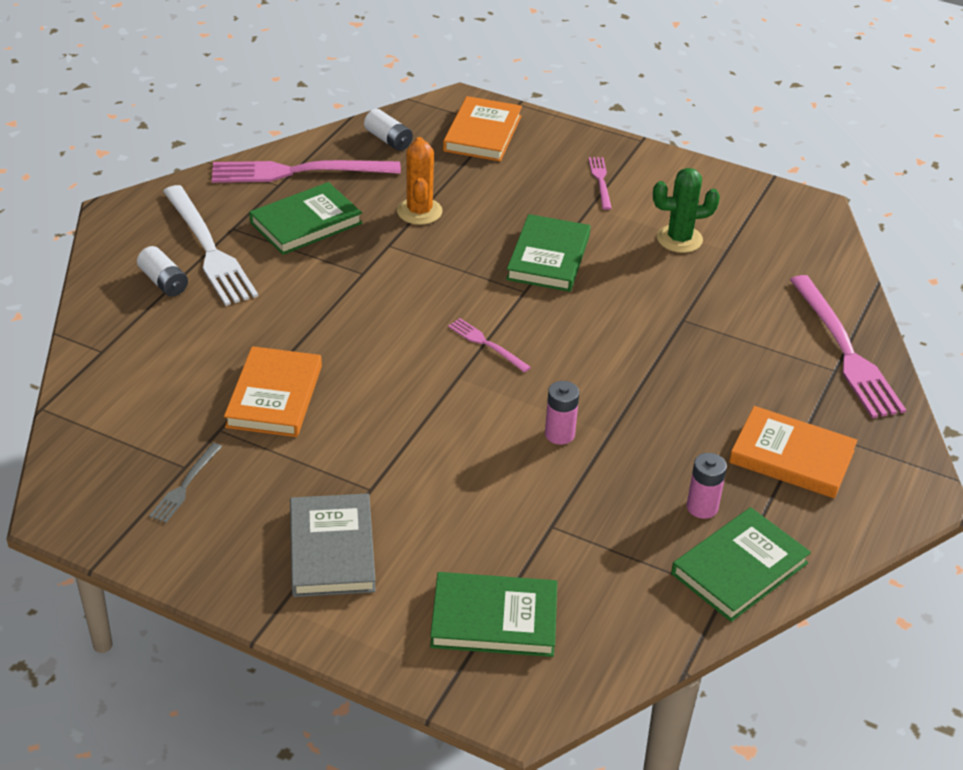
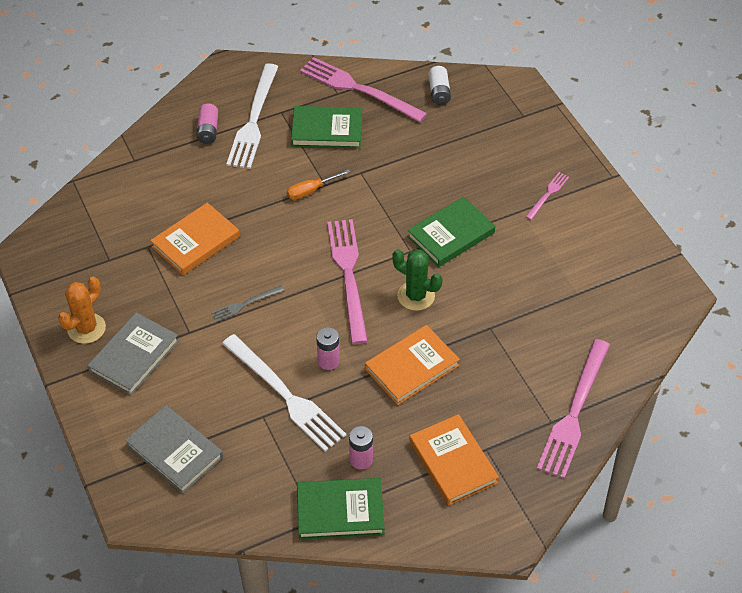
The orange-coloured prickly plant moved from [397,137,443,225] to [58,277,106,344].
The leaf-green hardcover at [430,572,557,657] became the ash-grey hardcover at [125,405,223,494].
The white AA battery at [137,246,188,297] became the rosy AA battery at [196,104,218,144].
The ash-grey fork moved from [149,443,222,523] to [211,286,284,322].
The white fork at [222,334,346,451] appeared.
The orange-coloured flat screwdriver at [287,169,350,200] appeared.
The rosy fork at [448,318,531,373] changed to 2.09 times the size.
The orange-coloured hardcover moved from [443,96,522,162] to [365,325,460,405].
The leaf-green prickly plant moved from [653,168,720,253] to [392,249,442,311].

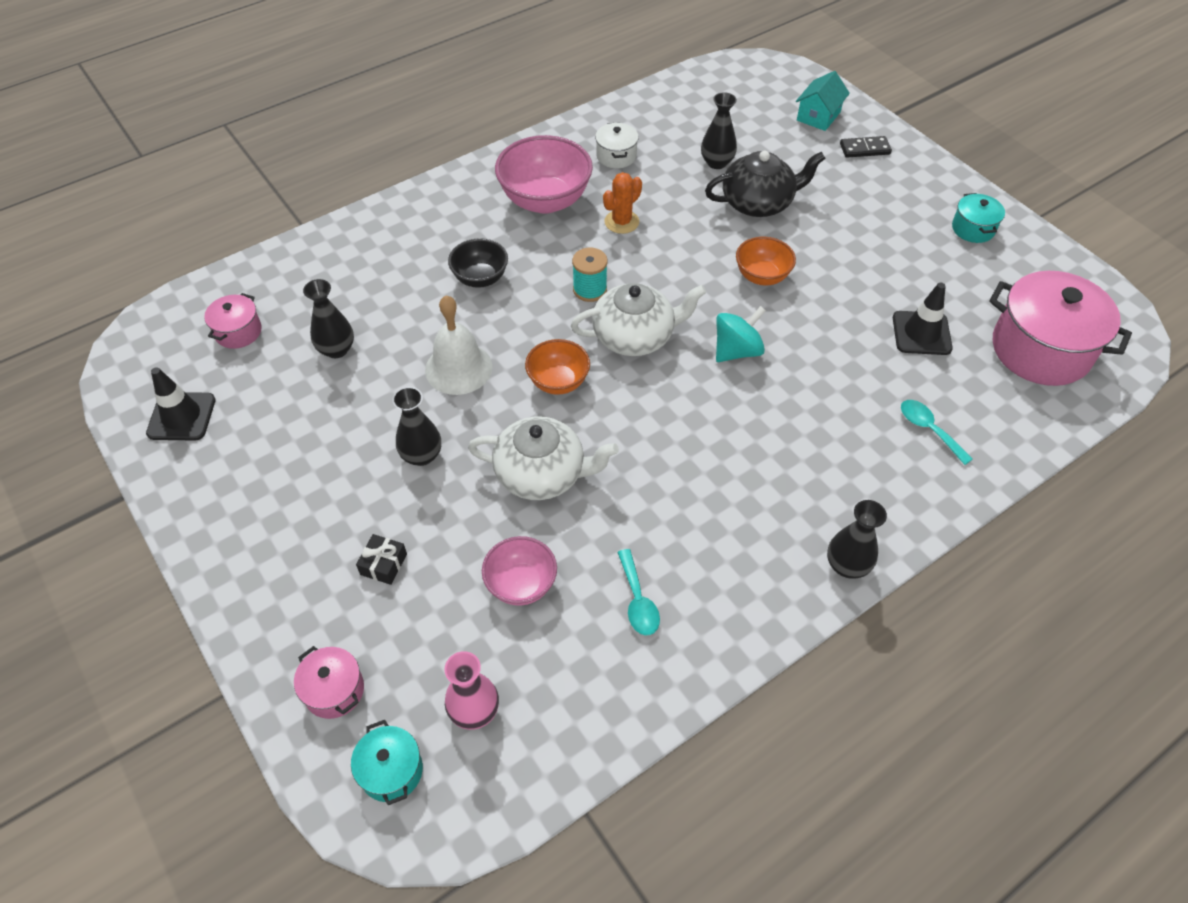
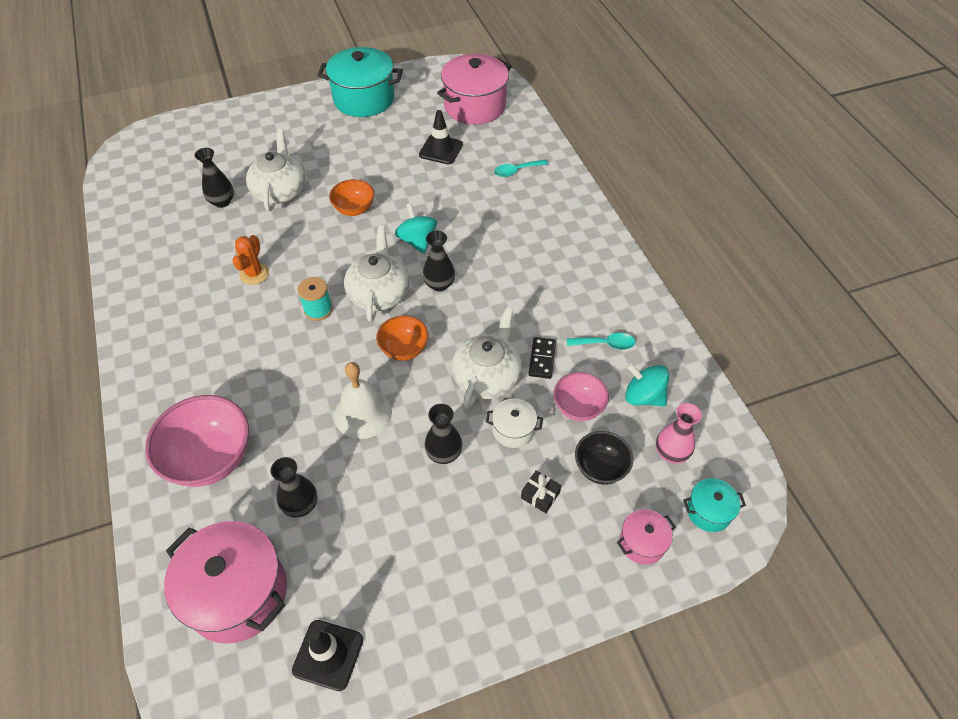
The rosy serving bowl moved from [495,135,593,214] to [145,395,249,487].
The rosy cooking pot at [204,293,262,349] changed to 2.07 times the size.
The orange-coloured prickly plant at [603,172,642,234] turned 45 degrees clockwise.
The black teapot at [705,151,826,217] became the white teapot at [246,129,306,211].
The turquoise cooking pot at [952,193,1005,243] changed to 2.07 times the size.
The black vase moved from [827,500,887,579] to [423,231,455,291].
The white cooking pot moved from [595,122,639,168] to [486,399,543,448].
The black domino piece moved from [840,136,892,158] to [528,337,556,379].
The black serving bowl moved from [448,238,508,288] to [575,431,633,485].
The turquoise toy top at [625,363,669,407] appeared.
The turquoise house at [796,71,850,131] disappeared.

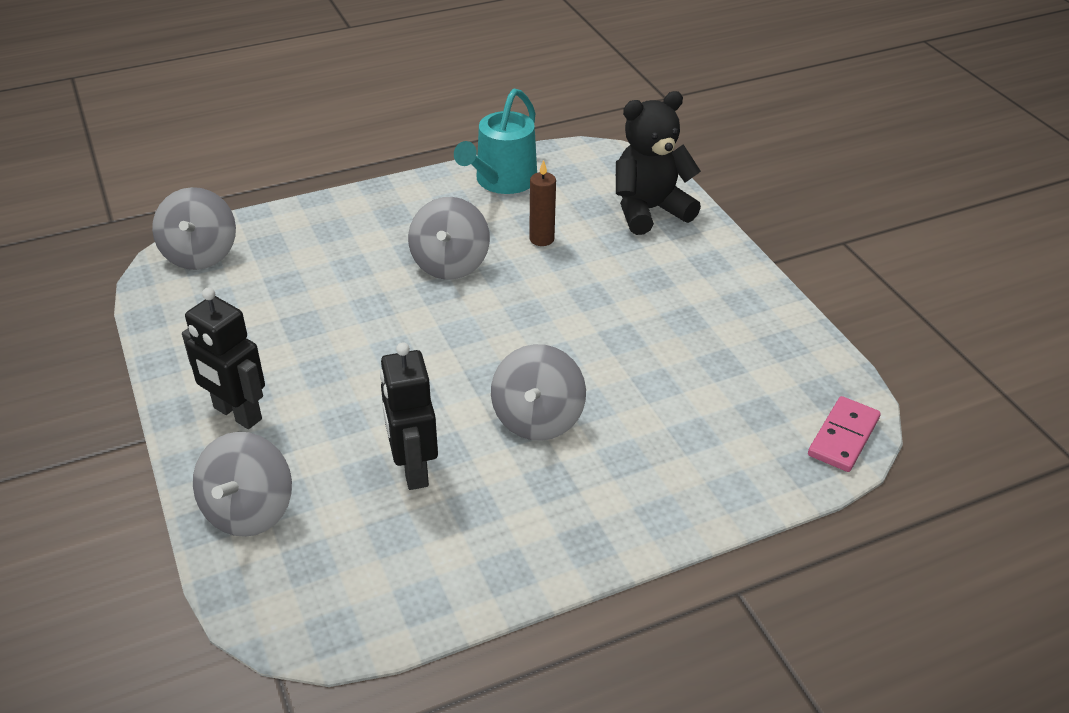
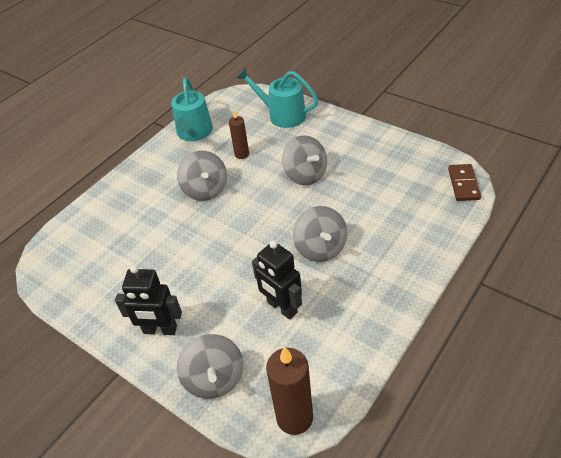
The black teddy at [616,91,701,235] was replaced by the turquoise sprinkling can at [236,68,318,128].
The russet candle at [266,347,313,435] appeared.
The ash-grey toy top moved from [152,187,236,270] to [282,135,327,185].
The rosy domino piece at [808,396,881,472] became the russet domino piece at [448,164,481,201].

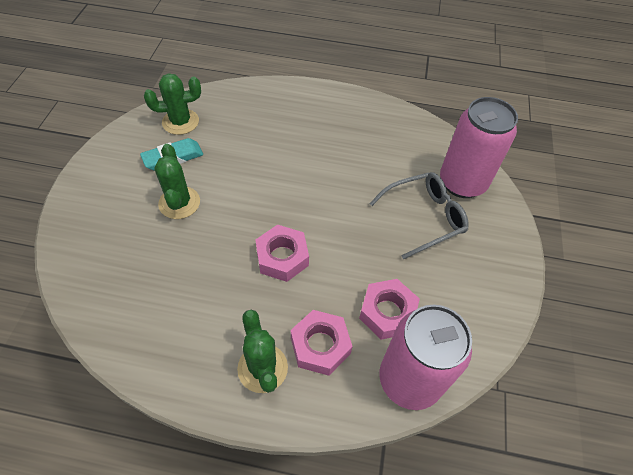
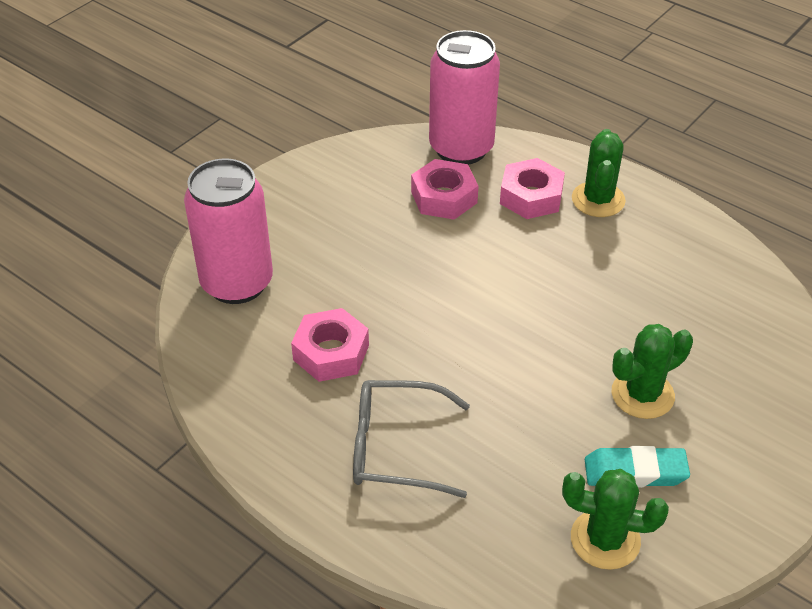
The rosy hexagon nut moved from [255,225,309,282] to [291,308,369,382].
The ash-grey eyeglasses moved from [369,172,469,259] to [353,380,470,498].
The leaf-green prickly plant at [154,144,200,219] turned 45 degrees clockwise.

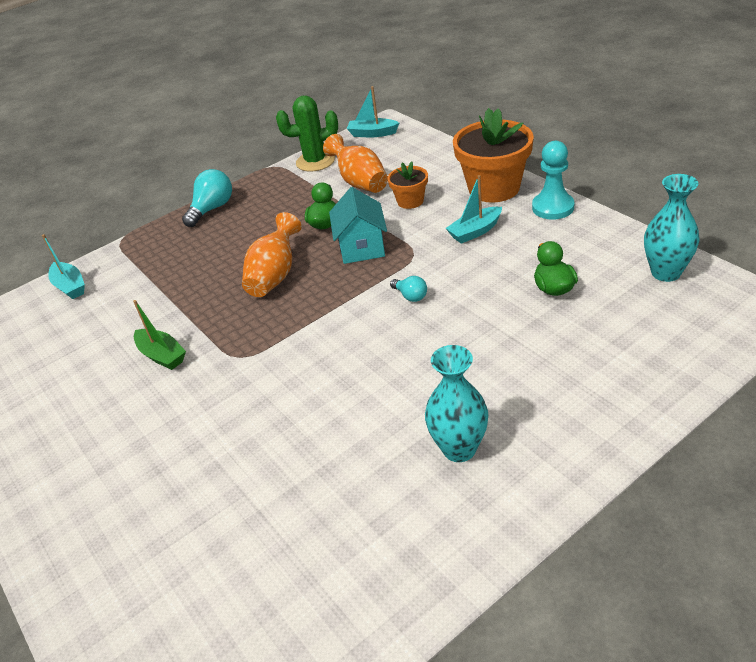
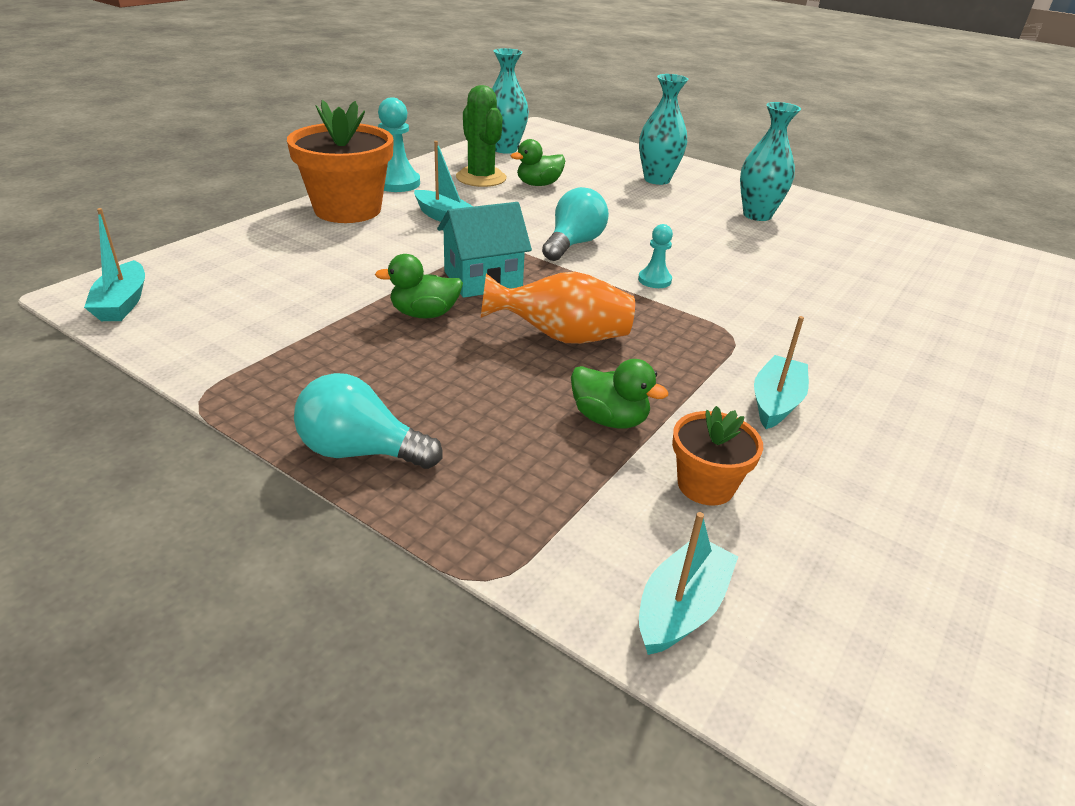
The leaf-green prickly plant moved from [276,96,338,172] to [456,85,506,187].
The turquoise bulb at [390,276,427,302] changed to 1.78 times the size.
The leaf-green toy duck at [571,359,668,428] appeared.
The turquoise chess pawn at [638,224,673,288] appeared.
The turquoise vase at [639,74,688,185] appeared.
The orange-coloured plant pot moved from [388,161,428,209] to [672,406,763,505].
The leaf-green boat at [133,300,186,370] became the turquoise boat at [754,316,809,429].
The orange-coloured vase at [323,134,388,193] disappeared.

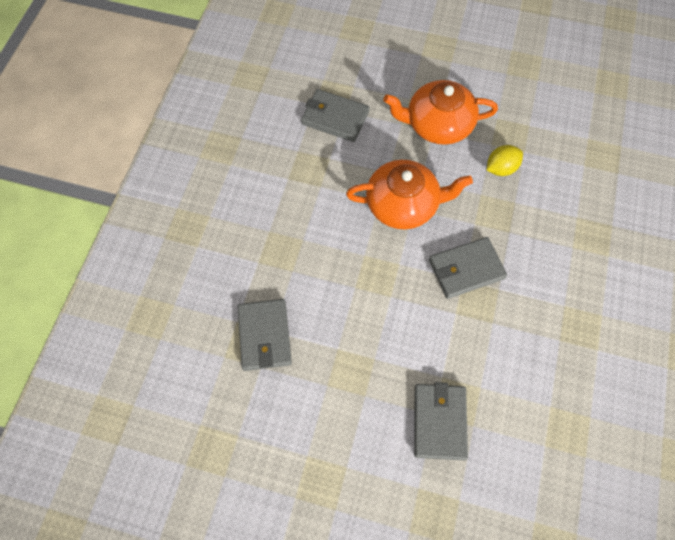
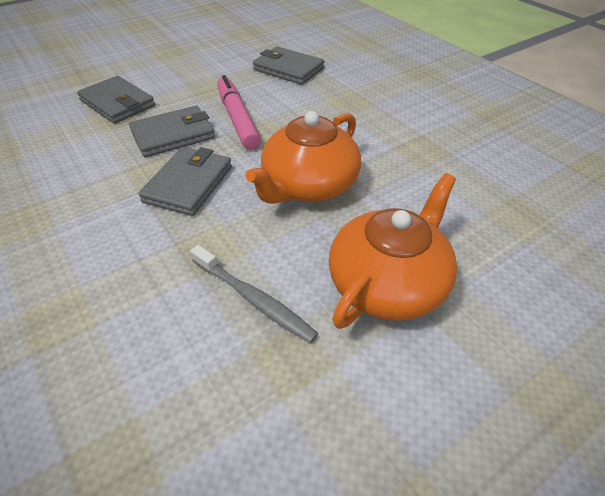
The ash-grey wallet moved from [301,89,370,142] to [129,106,215,157].
The yellow lemon at [487,145,523,176] was replaced by the ash-grey tooth brush at [190,245,319,343].
The rosy felt pen at [217,75,261,150] appeared.

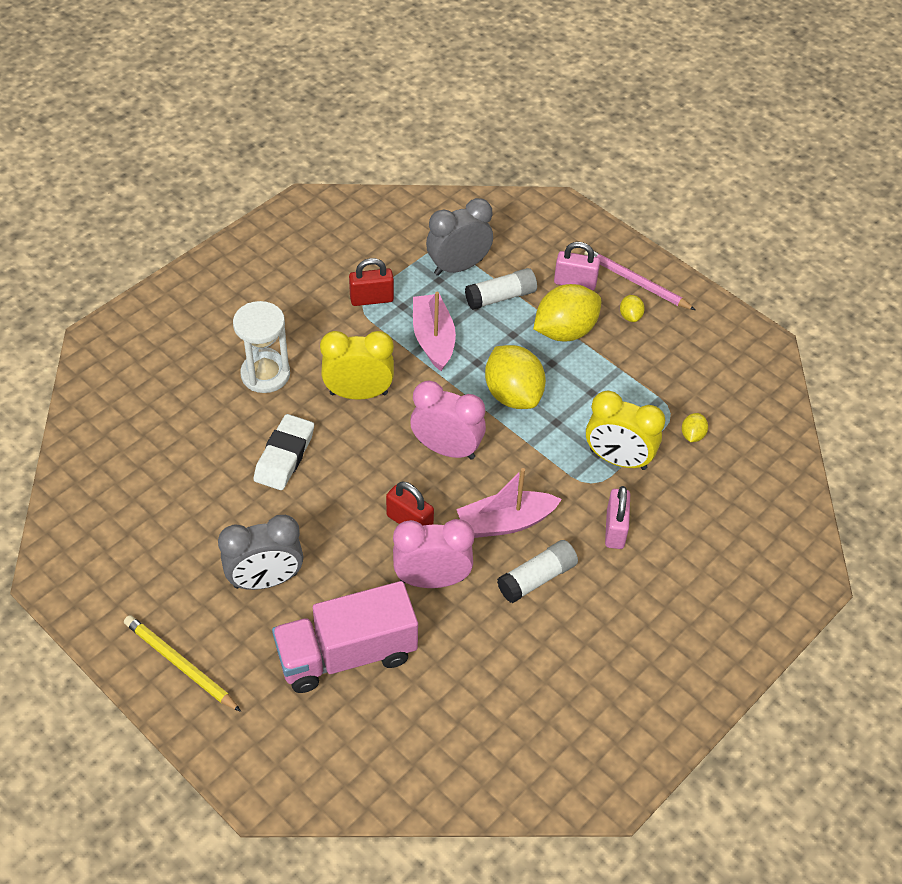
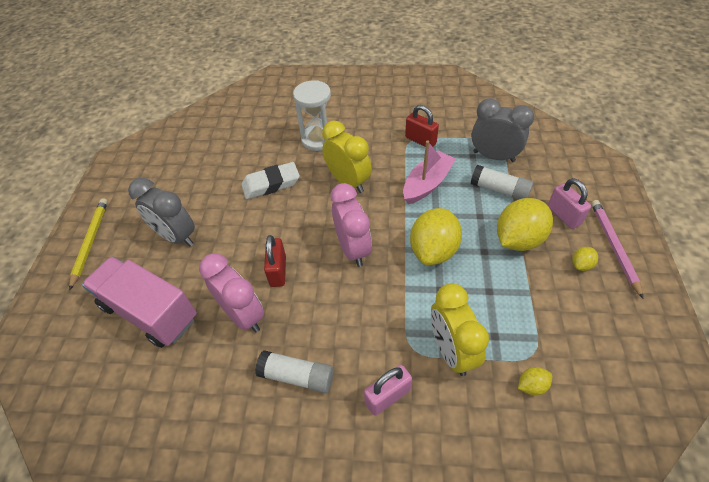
The yellow lemon at [533,284,601,342] turned 60 degrees counterclockwise.
The rosy boat at [456,468,562,538] disappeared.

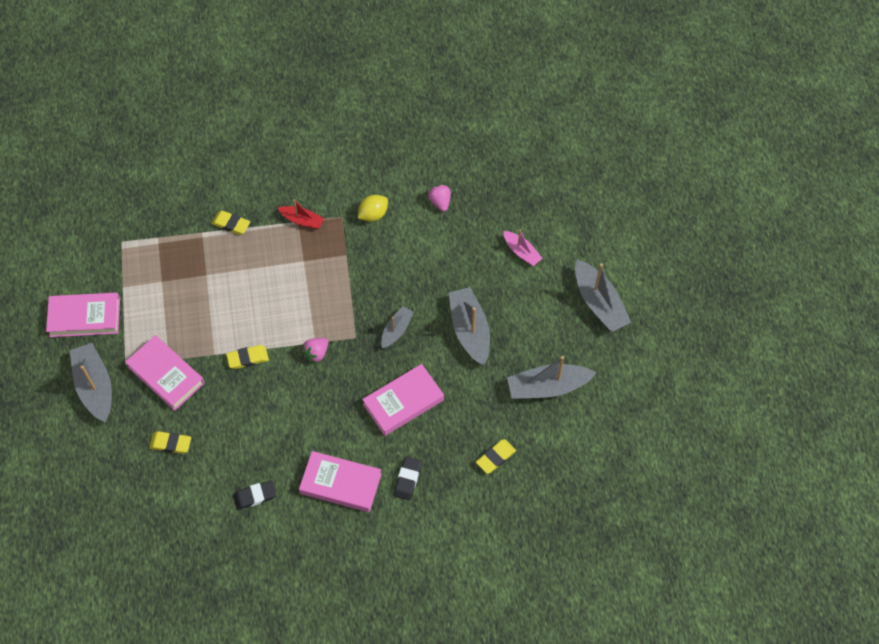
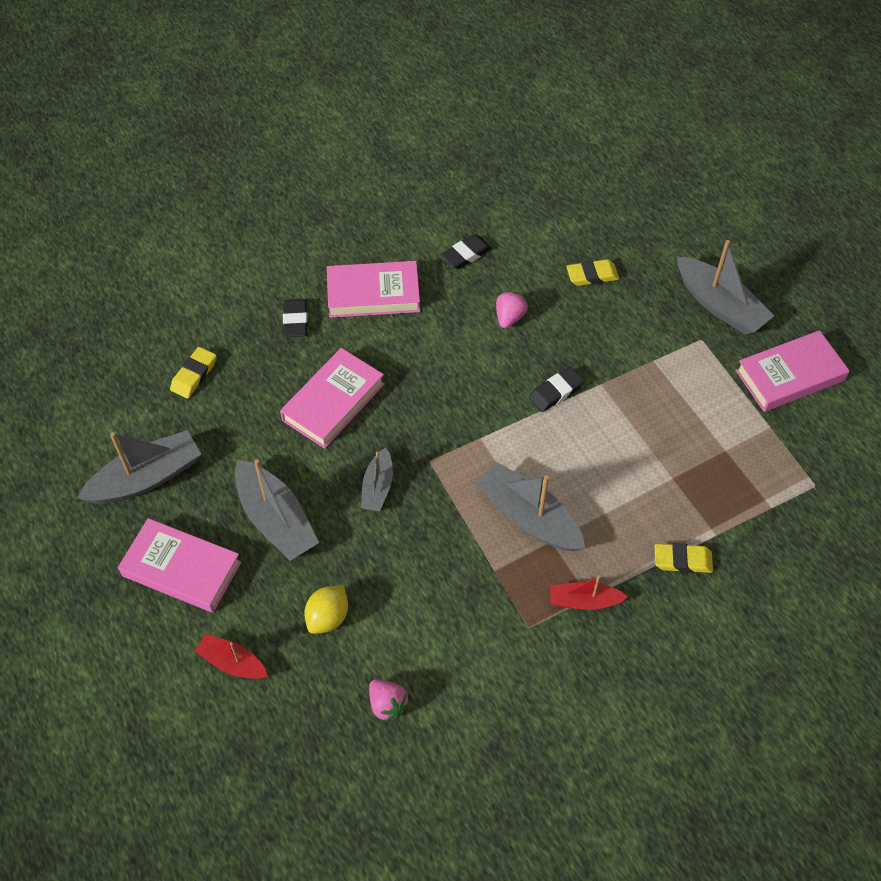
The rosy hardcover moved from [125,335,204,411] to [118,518,241,613].
The rosy boat at [504,230,543,266] became the crimson boat at [195,634,268,679].
The yellow lemon moved from [358,195,388,222] to [304,585,348,634].
The ash-grey boat moved from [575,260,631,332] to [475,462,586,551].
The rosy toy strawberry moved from [302,338,328,363] to [496,291,528,328].
The yellow eraser at [226,345,269,369] became the black eraser at [529,367,584,412].

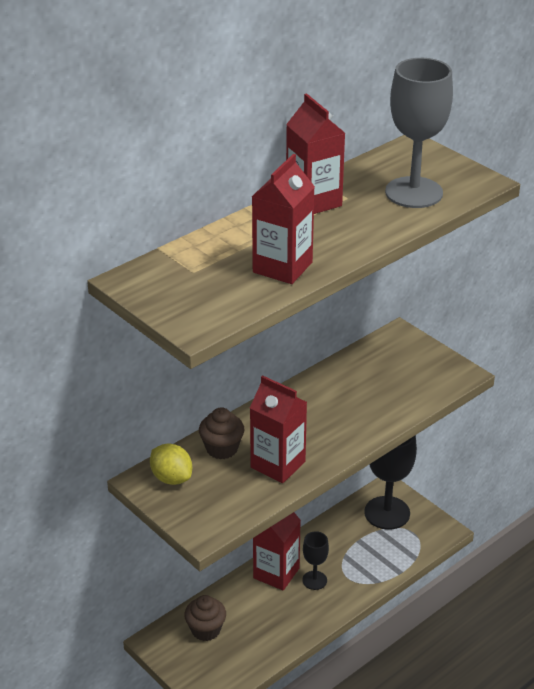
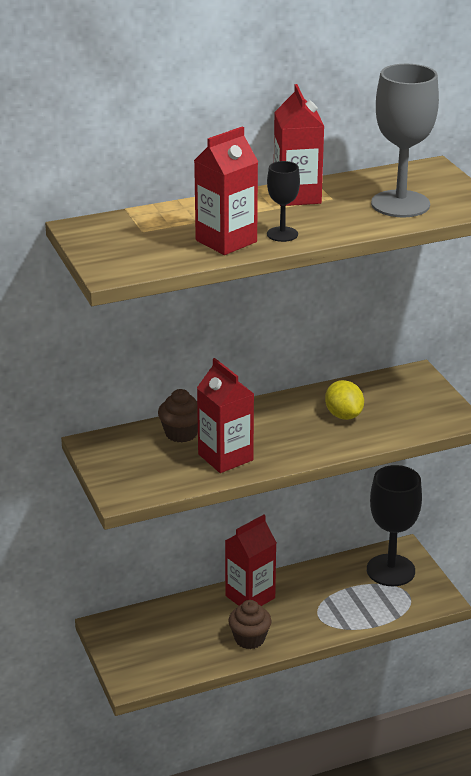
The russet muffin moved from [184,595,226,641] to [228,600,272,649].
The black wine glass moved from [302,531,329,590] to [267,161,300,242].
The yellow lemon moved from [150,444,192,485] to [325,380,364,420].

